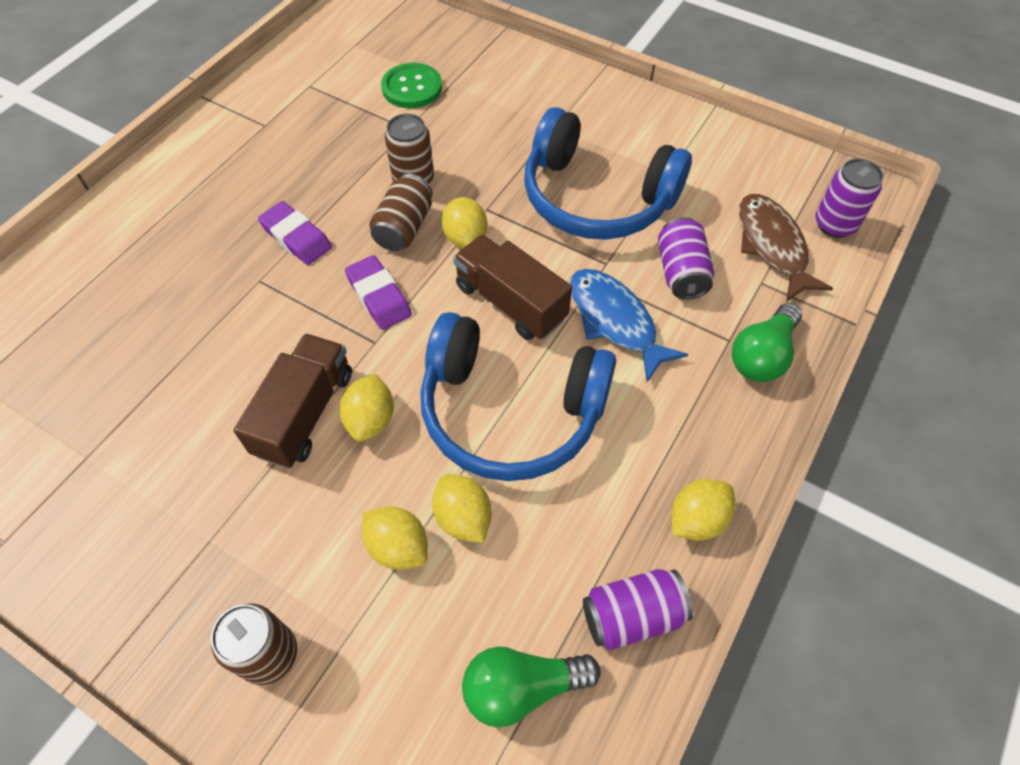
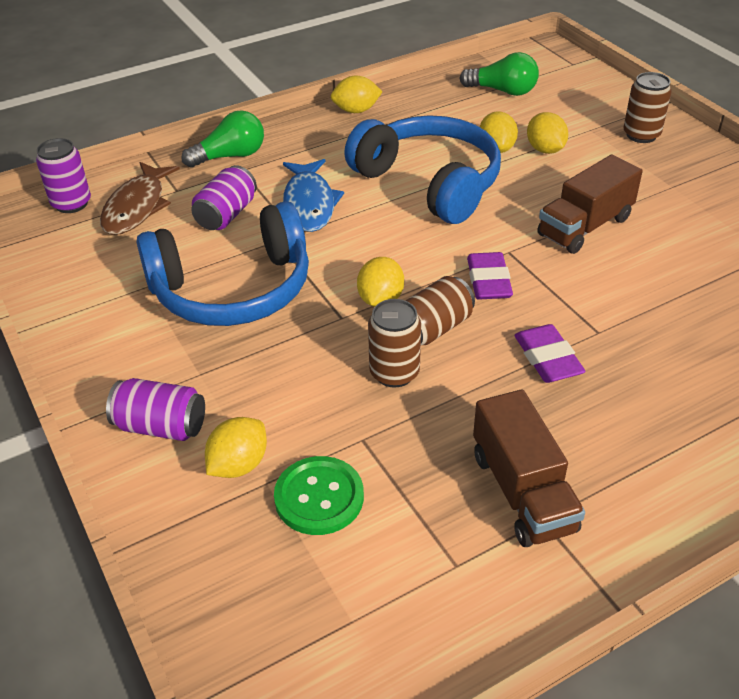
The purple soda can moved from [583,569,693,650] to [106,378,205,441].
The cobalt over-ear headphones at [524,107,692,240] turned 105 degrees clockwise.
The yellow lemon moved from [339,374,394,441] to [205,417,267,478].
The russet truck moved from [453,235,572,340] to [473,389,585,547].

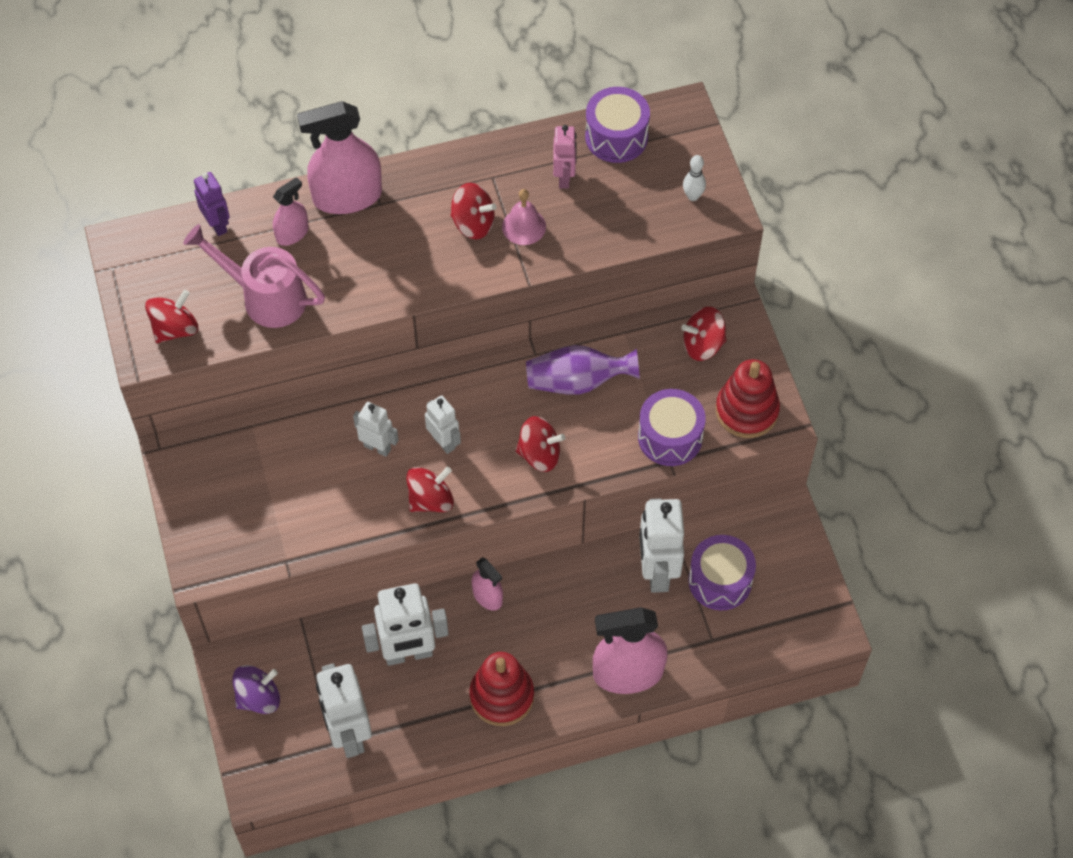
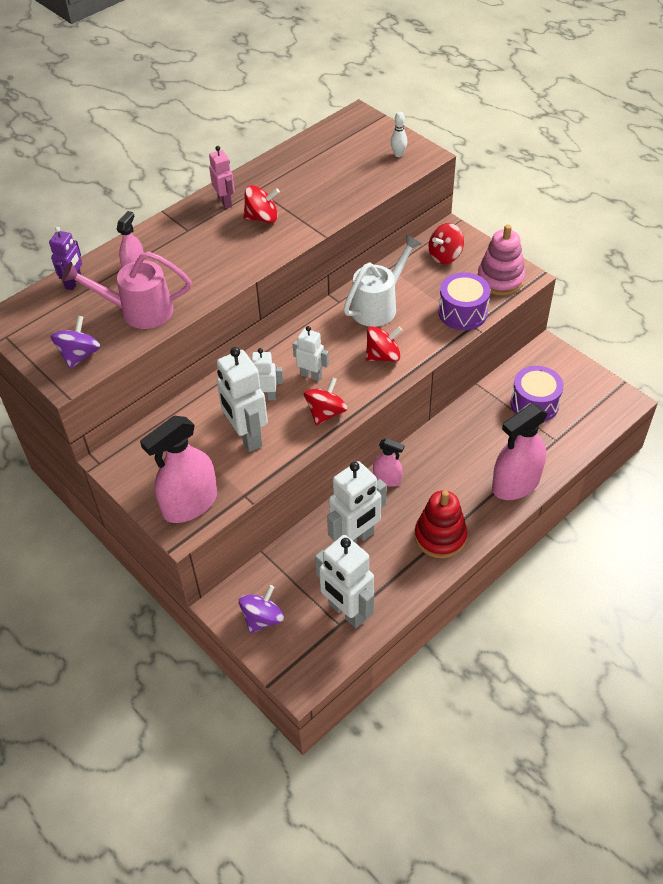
The purple toy robot at [194,172,230,236] turned 75 degrees clockwise.
The crimson toy top at [145,290,198,343] became the purple toy top at [51,316,101,369].
The rosy spray cleaner moved from [297,101,382,214] to [140,416,217,523].
The rosy toy robot moved from [553,125,577,188] to [209,146,235,208].
The white toy robot moved from [639,498,684,593] to [217,347,268,452].
The purple vase at [526,345,640,395] was replaced by the white sprinkling can at [343,235,422,327].
The crimson ring stacker at [716,359,780,438] became the rosy ring stacker at [477,225,525,295].
The rosy bell at [502,189,546,245] disappeared.
The purple drum at [585,87,650,163] disappeared.

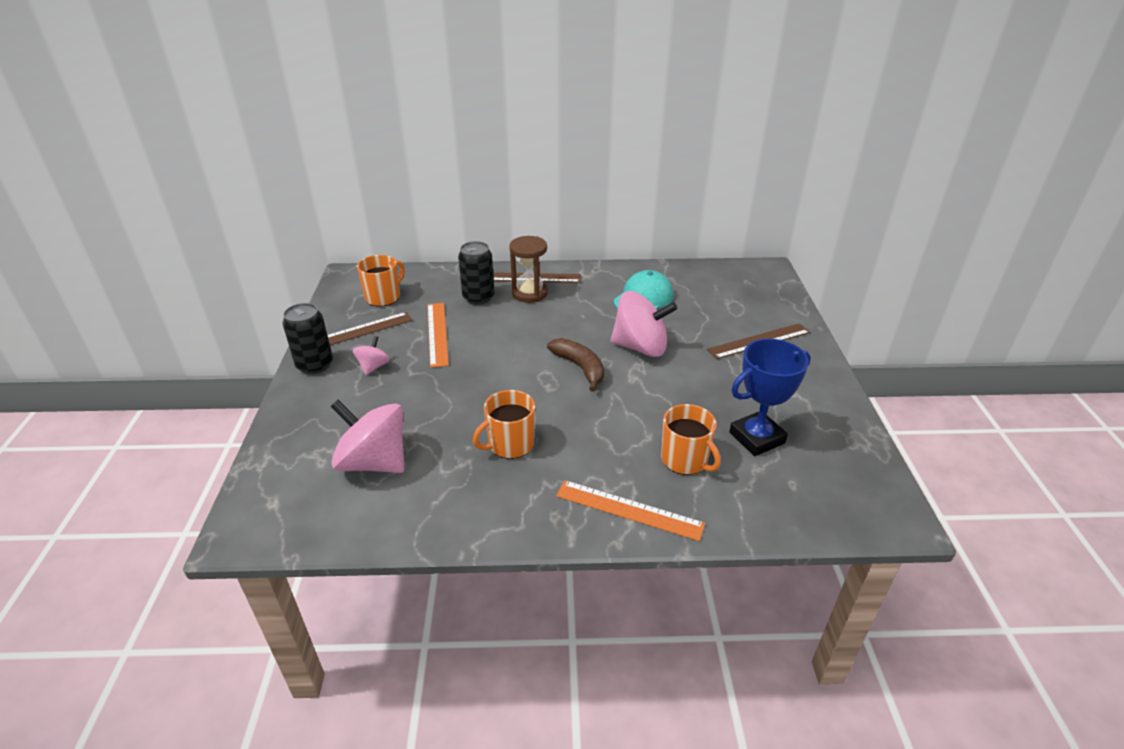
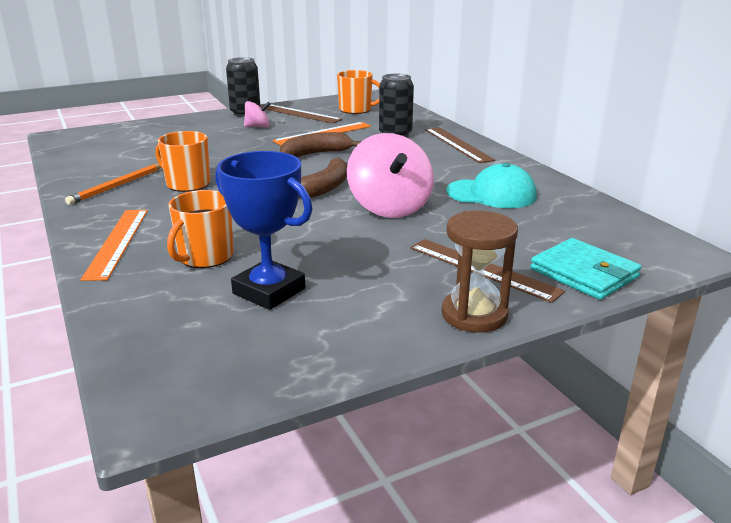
The orange-coloured wooden pencil at [65,164,161,205] appeared.
The russet toy banana at [280,132,362,158] appeared.
The russet sand timer moved from [509,236,548,303] to [441,211,518,333].
The turquoise wallet at [530,238,641,300] appeared.
The rosy toy top at [330,400,404,473] disappeared.

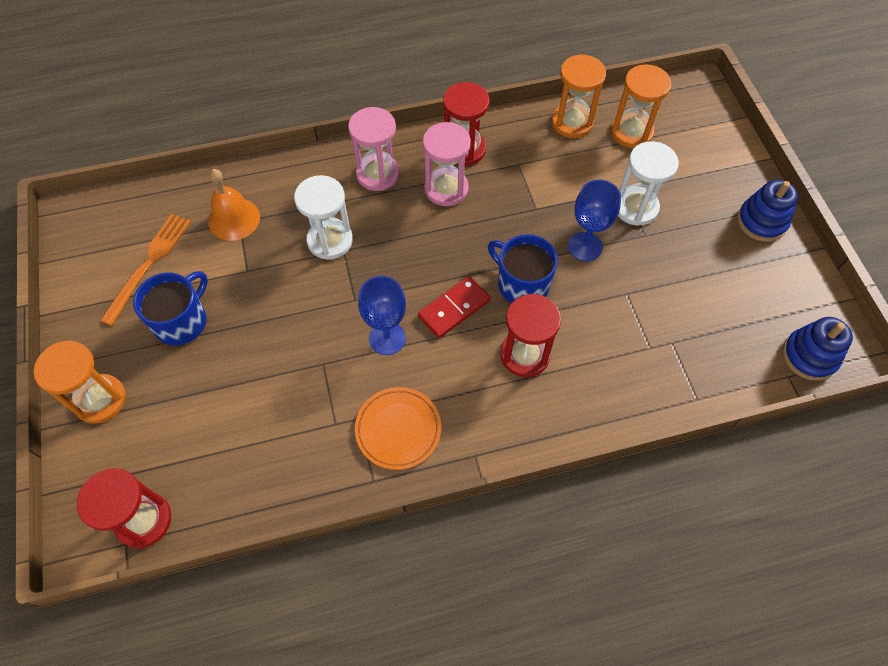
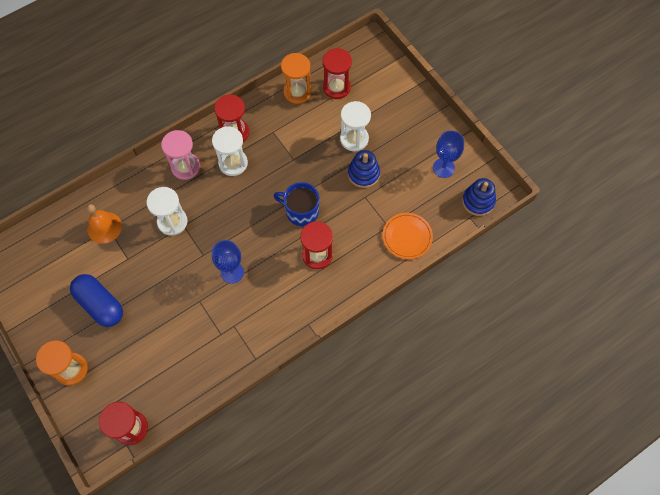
The cobalt tea mug at [133,271,208,345] was replaced by the cobalt capsule at [70,274,123,327].
The rosy sand timer at [423,122,471,206] became the white sand timer at [212,126,248,176].
The orange-coloured sand timer at [611,64,671,148] became the crimson sand timer at [323,48,352,99].
The cobalt ring stacker moved from [737,180,798,242] to [348,150,380,188].
The orange-coloured dinner plate moved from [355,387,441,470] to [383,213,433,259].
The cobalt wine glass moved from [568,179,621,261] to [433,131,464,178].
The orange-coloured fork at [100,214,191,326] disappeared.
The crimson domino piece at [418,276,490,338] disappeared.

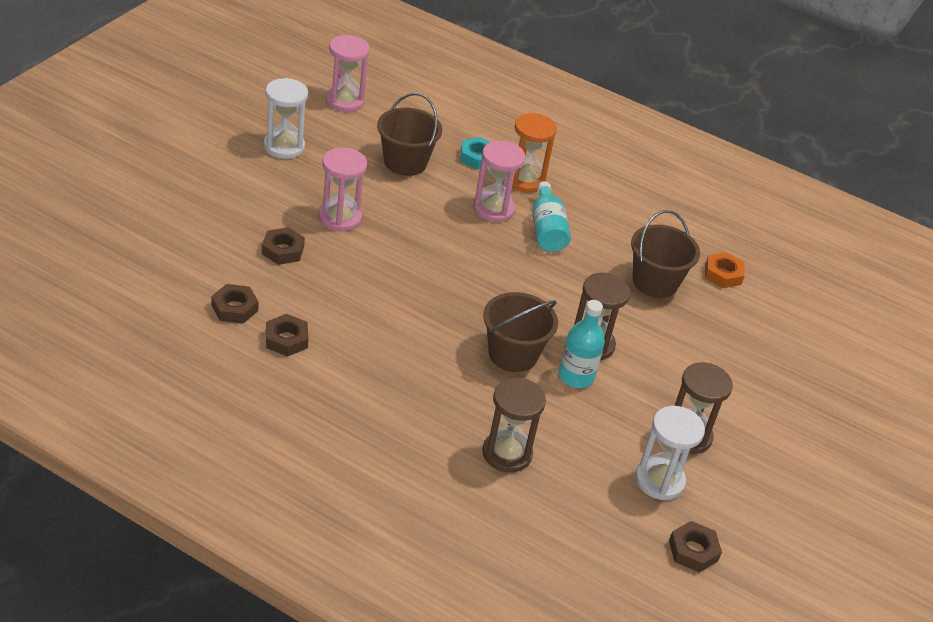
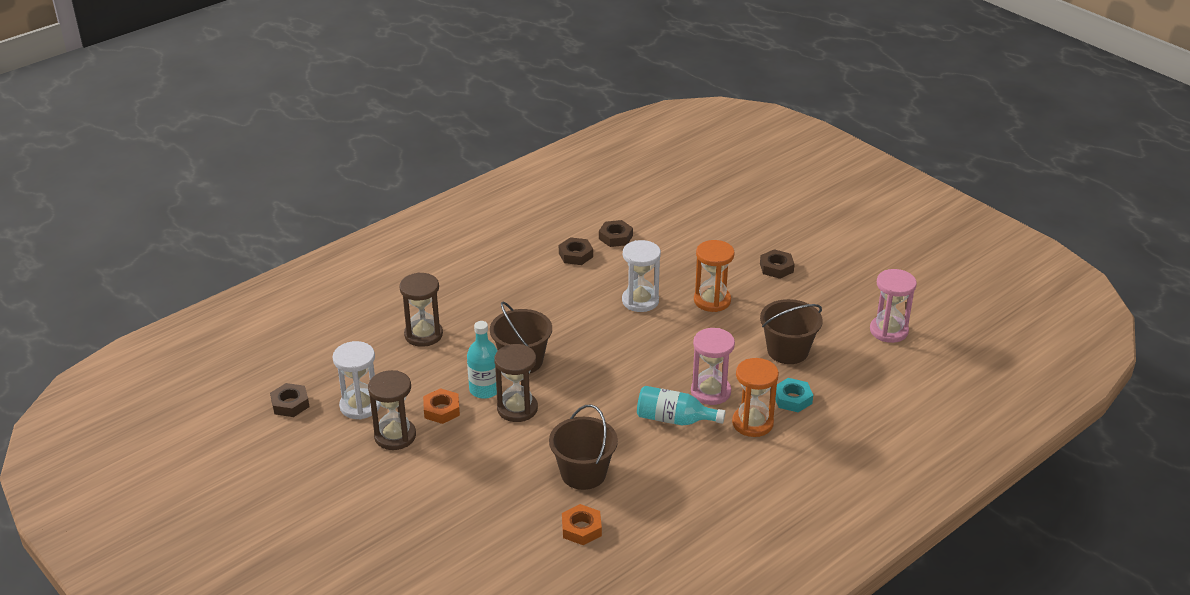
The orange-coloured hexagon nut at [423,388,460,424] appeared.
The white sand timer moved from [264,78,308,159] to [622,240,661,312].
The rosy sand timer at [319,147,367,232] became the orange-coloured sand timer at [694,240,735,312].
The russet hexagon nut moved from [262,227,305,265] to [760,249,795,279].

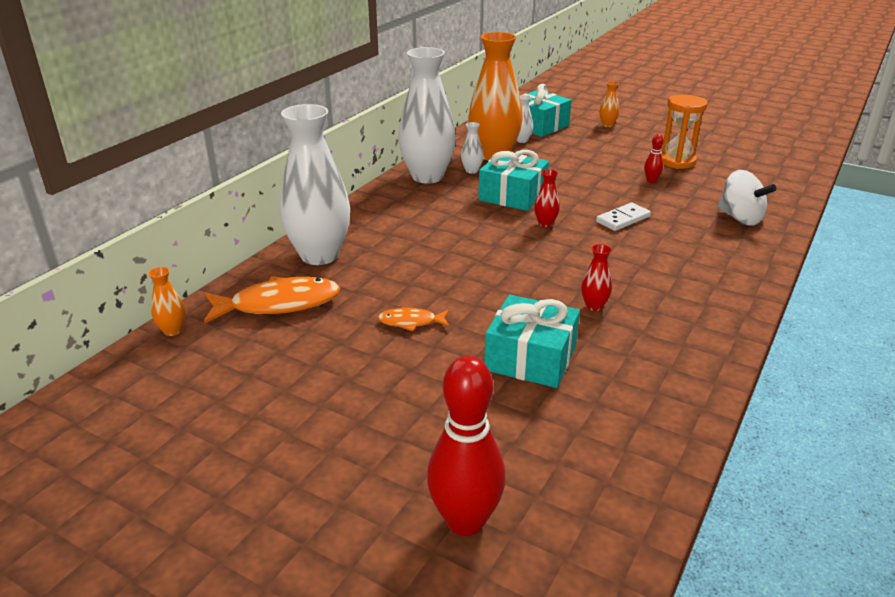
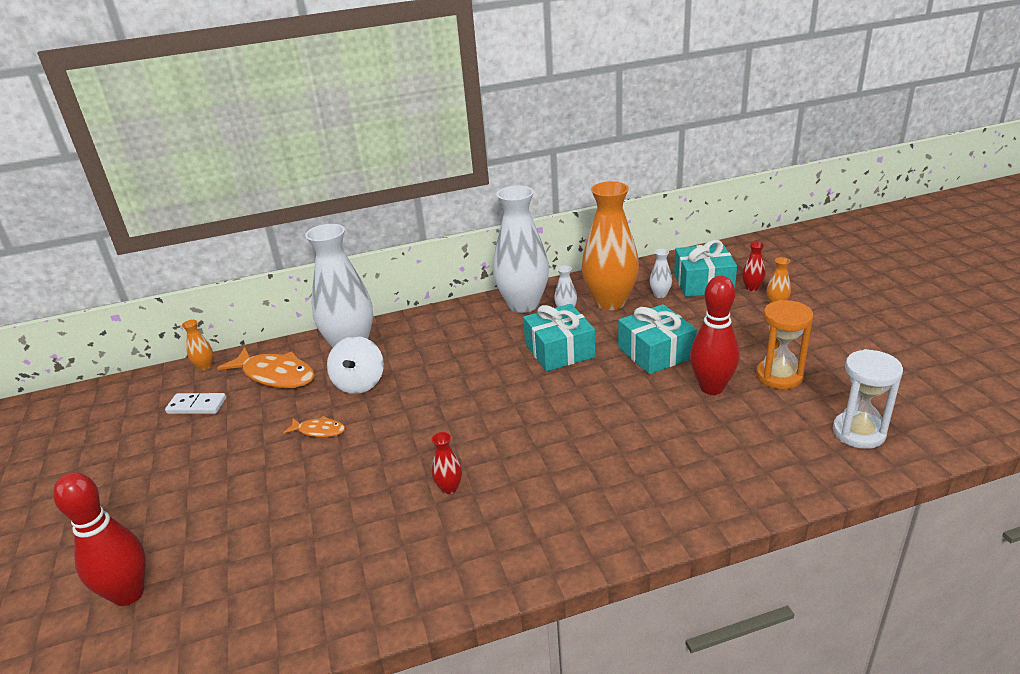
The white domino piece moved from [596,203,651,231] to [165,393,226,414].
The orange-coloured toy fish at [378,308,449,331] turned 150 degrees clockwise.
The white toy top moved from [717,170,776,226] to [327,336,384,394].
The turquoise wrapped gift moved from [484,295,580,388] to [618,304,697,374].
The crimson tenpin at [644,134,664,183] changed to 2.21 times the size.
The crimson vase moved from [534,169,560,227] to [742,242,765,291].
The white sand timer at [833,349,903,449] appeared.

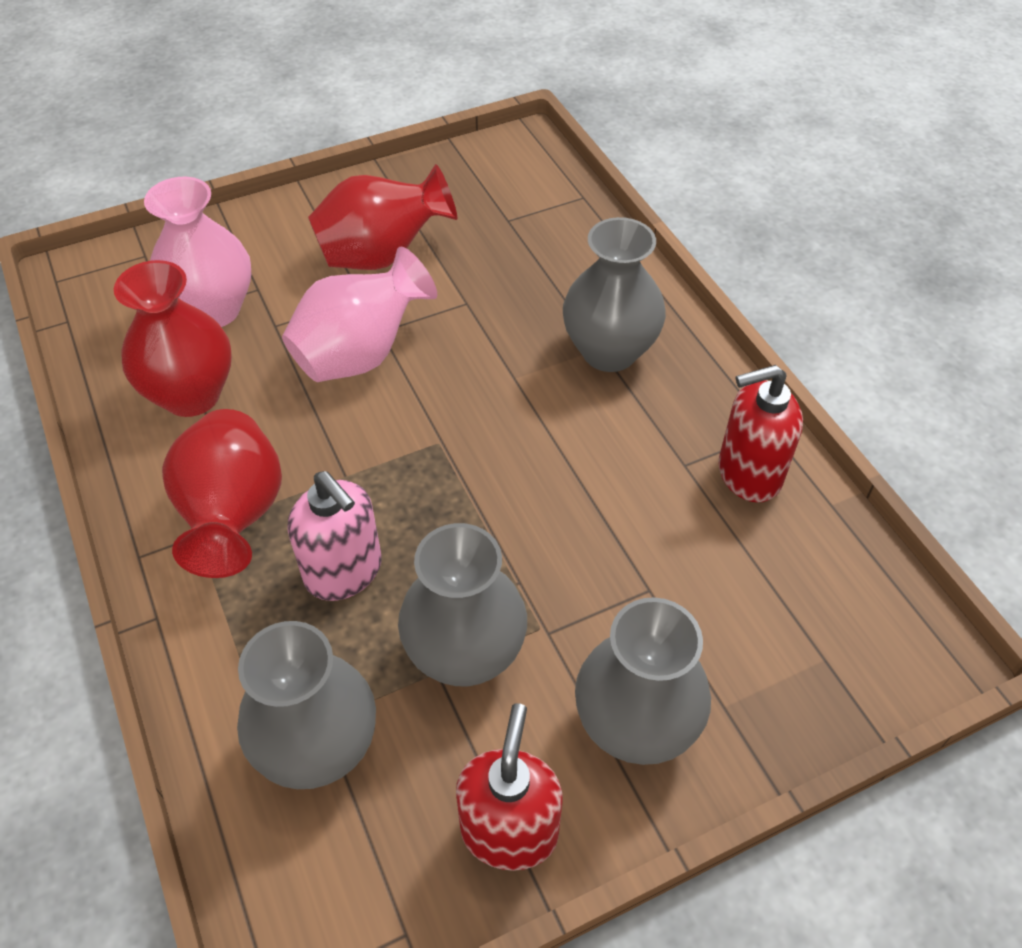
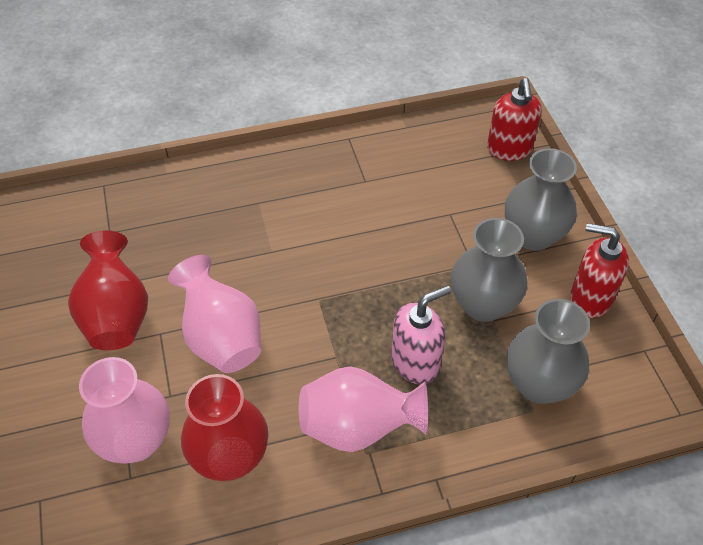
The crimson vase at [162,409,282,578] became the rosy vase at [299,366,428,452].
The crimson soap dispenser moved from [718,365,803,503] to [487,78,542,161].
The ash-grey vase at [563,217,666,372] disappeared.

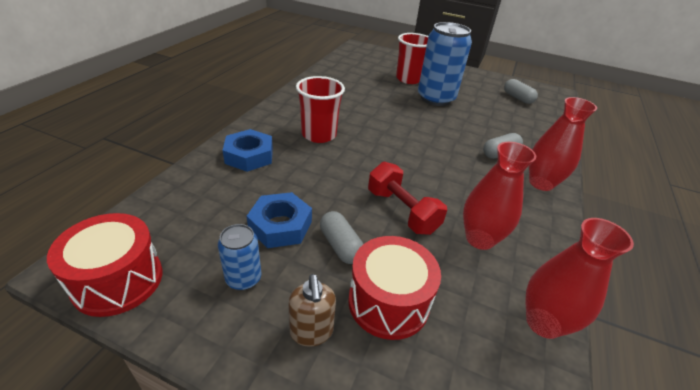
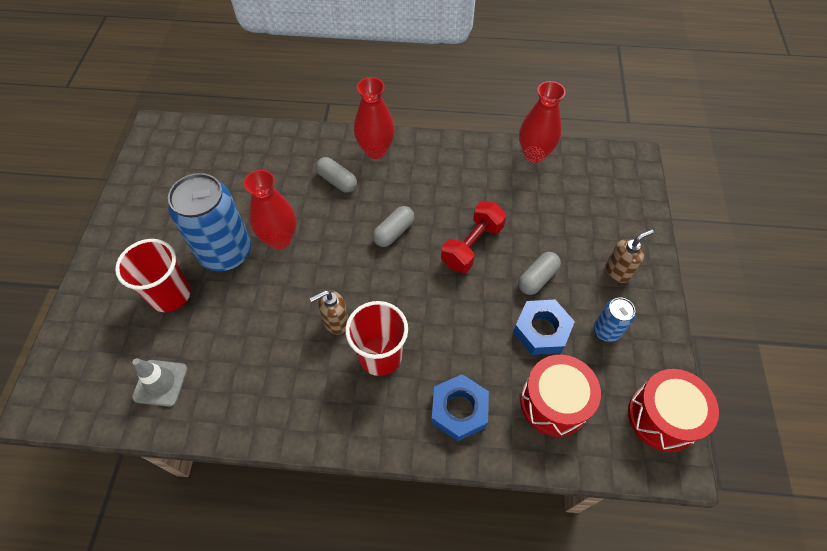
The ash-grey traffic cone at [132,358,188,407] appeared.
The crimson vase moved from [463,142,536,250] to [244,170,297,249].
The russet soap dispenser at [310,290,348,335] appeared.
The ash-grey capsule moved from [504,79,538,104] to [373,206,415,247].
The crimson drum moved from [348,236,441,340] to [520,355,601,437].

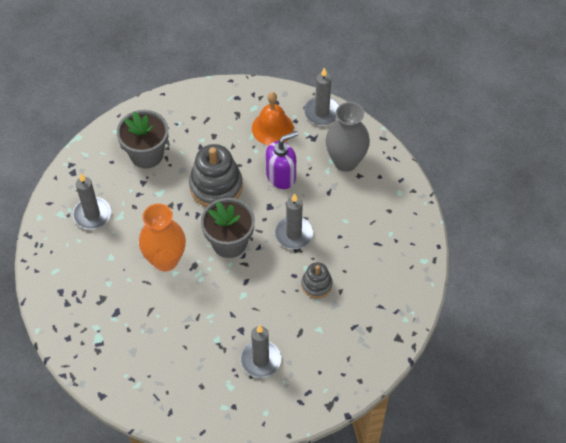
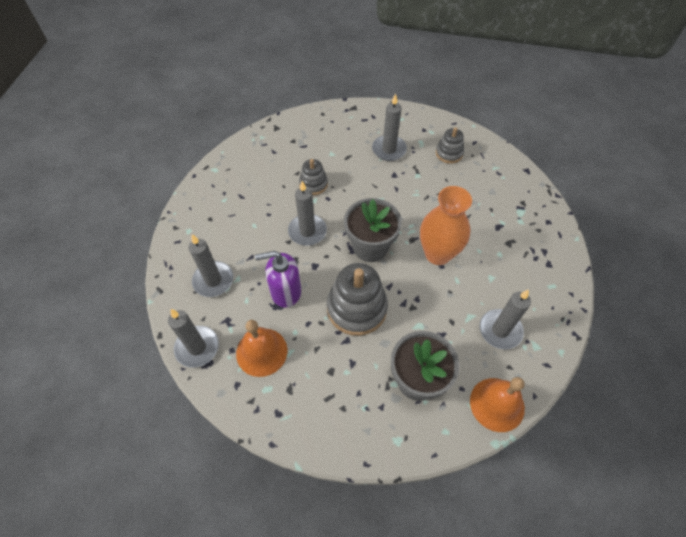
The ash-grey vase at [325,102,370,172] was replaced by the ash-grey candle at [188,234,233,297].
The ash-grey ring stacker at [436,127,464,164] appeared.
The orange-coloured bell at [470,377,525,432] appeared.

